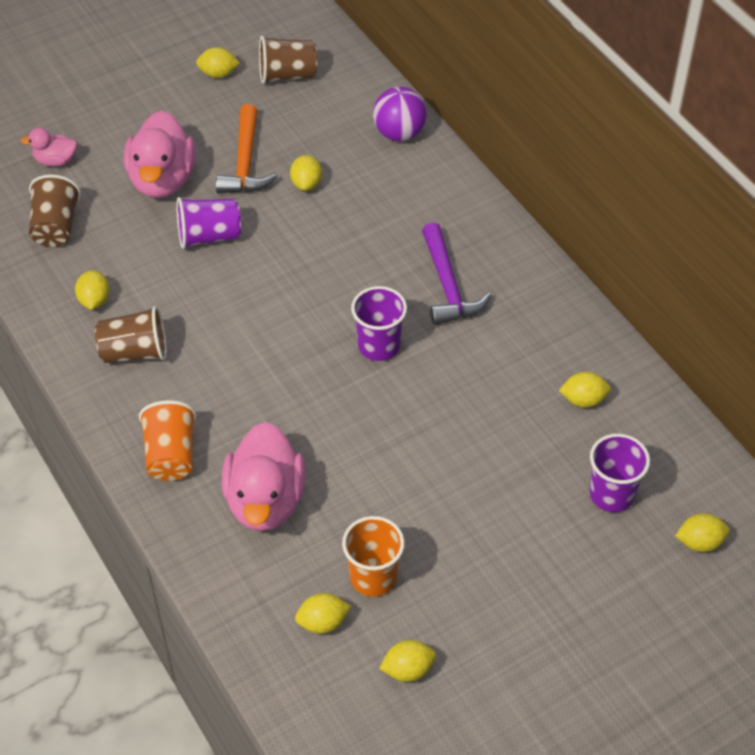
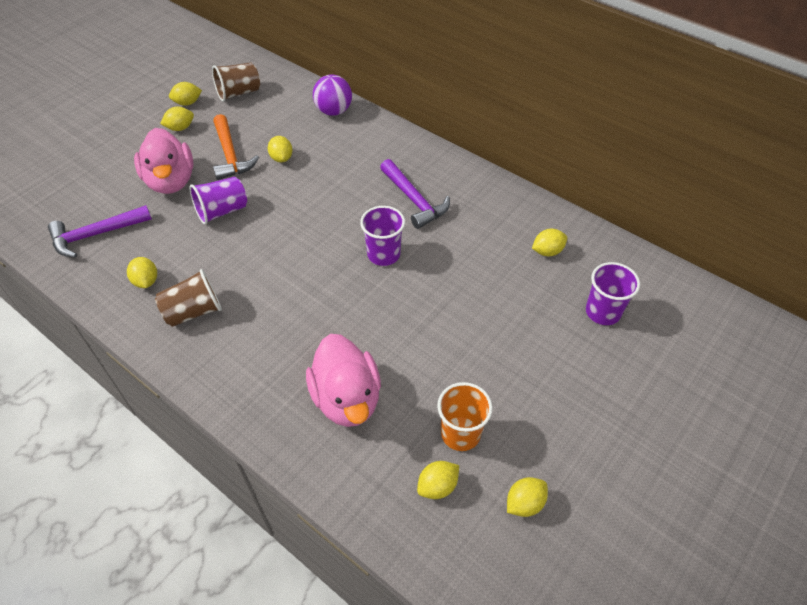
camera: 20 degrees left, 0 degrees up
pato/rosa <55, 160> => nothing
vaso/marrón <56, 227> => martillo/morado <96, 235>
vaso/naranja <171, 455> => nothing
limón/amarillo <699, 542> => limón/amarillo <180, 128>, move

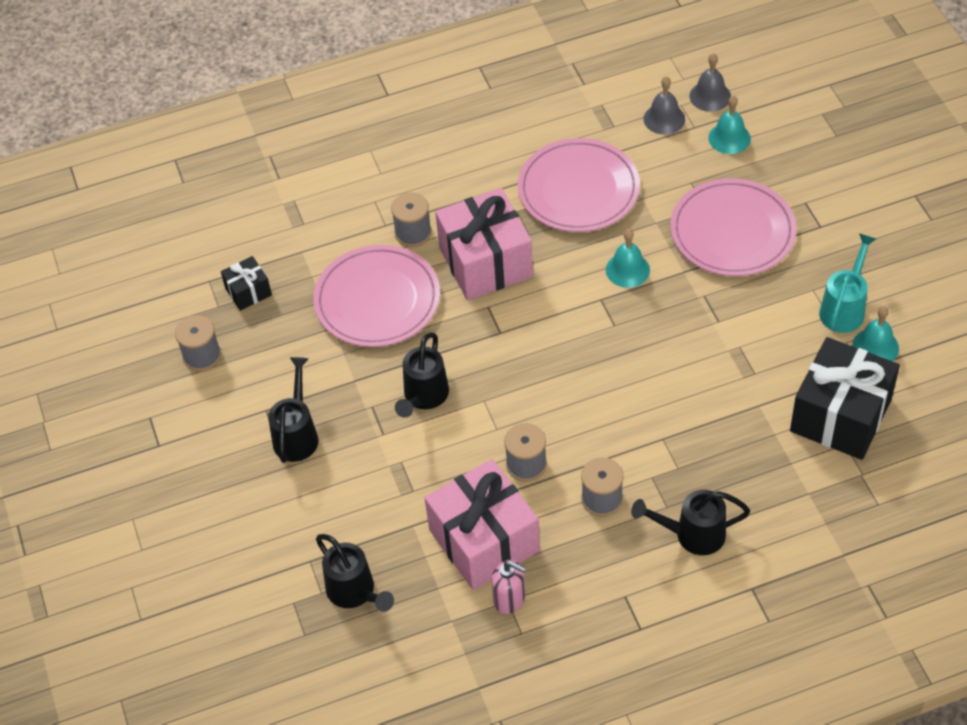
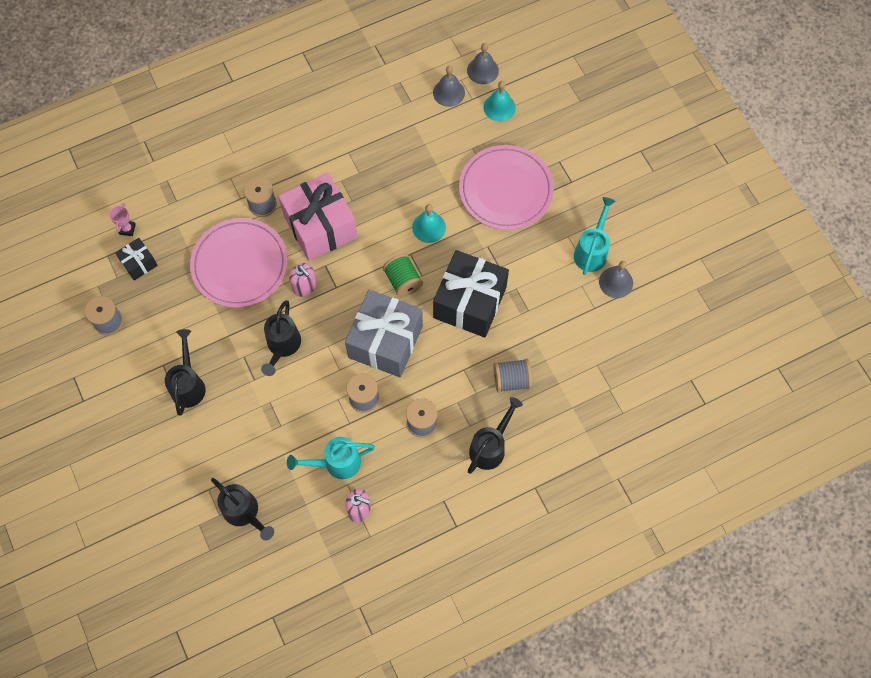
camera: 10 degrees left, 15 degrees up
plato/rosa <578, 189> => nothing
campana/turquesa <875, 346> => campana/gris <616, 282>
regalo/negro <840, 415> => regalo/negro <469, 302>, move
regalo/rosa <484, 540> => regadera/turquesa <337, 463>
regadera/negro <693, 534> => regadera/negro <490, 447>, 135 degrees clockwise
nothing => trofeo/rosa <127, 229>
nothing => carrete/verde <403, 281>
nothing => dispensador de jabón/rosa <305, 287>
nothing => regalo/gris <385, 341>
nothing => carrete/gris <511, 380>

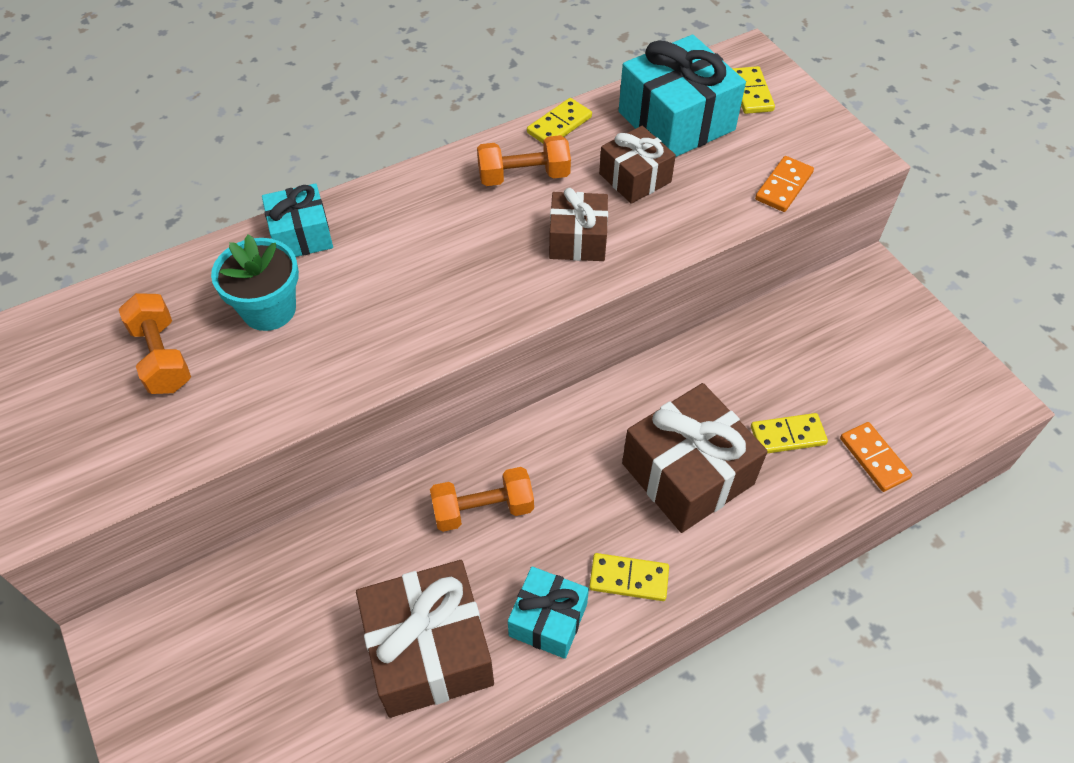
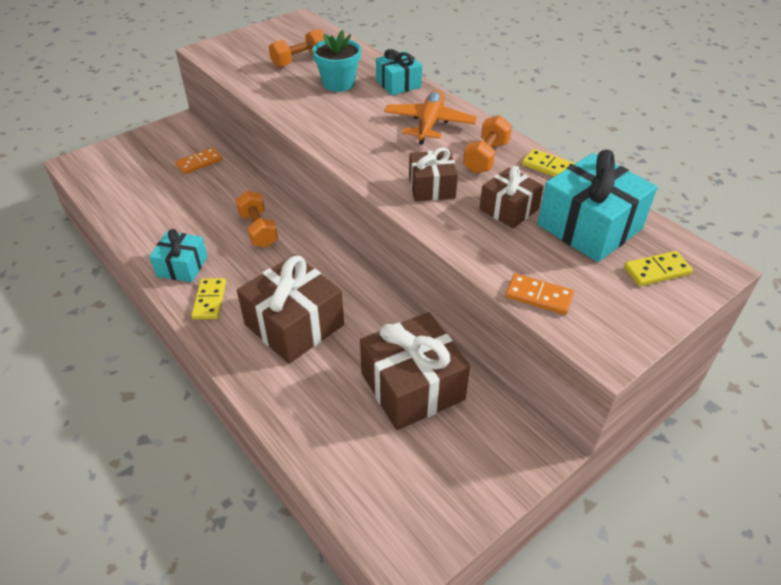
camera: 80 degrees right, 10 degrees down
mancuerna/naranja <524, 176> => mancuerna/naranja <486, 157>, 45 degrees clockwise
ficha de dominó/amarillo <787, 435> => nothing
ficha de dominó/naranja <874, 458> => ficha de dominó/naranja <199, 163>, move
regalo/marrón <429, 651> => regalo/marrón <412, 386>, move
nothing => avión/naranja <429, 124>

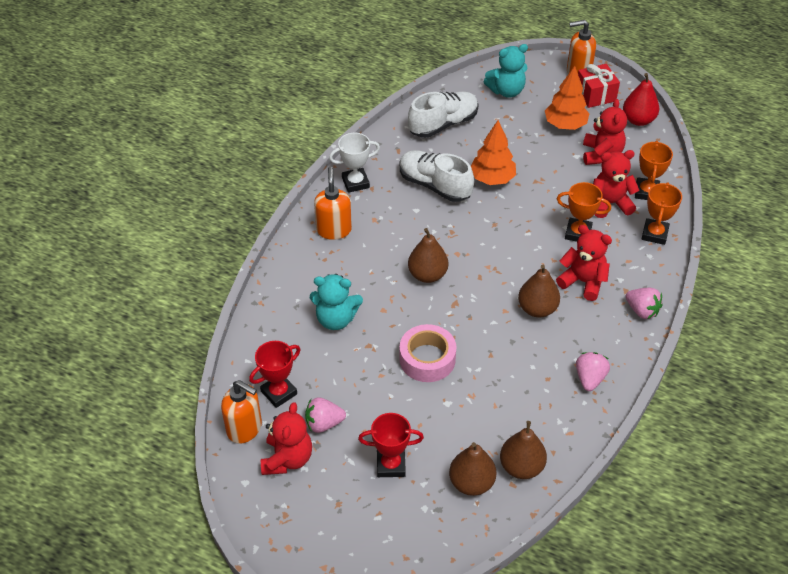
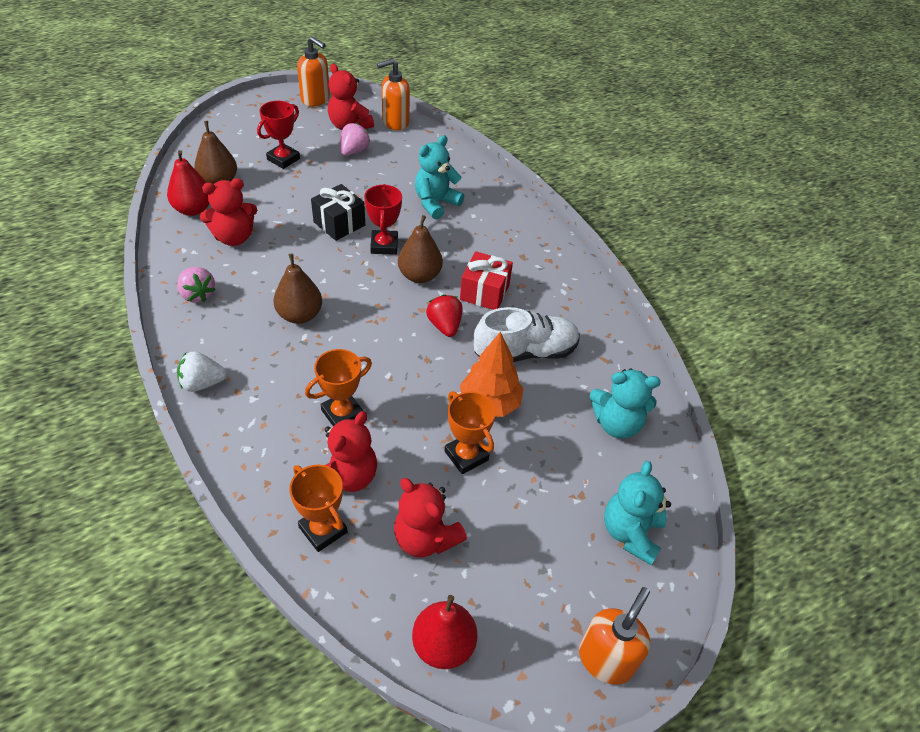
camera: 125 degrees right, 0 degrees up
regalo/rojo <595, 95> => regalo/rojo <484, 292>, move
árbol/naranja <565, 125> => nothing
zapato/blanco <443, 124> => osito/turquesa <616, 424>
trofeo/blanco <355, 183> => nothing
dispensador de jabón/naranja <334, 230> => dispensador de jabón/naranja <316, 99>, move
trofeo/naranja <654, 234> => trofeo/naranja <466, 456>, move
osito/rojo <583, 282> => osito/rojo <234, 237>, move
fresa/rosa <642, 311> => fresa/blanco <202, 383>
cinta adhesiva/rosa <427, 359> => regalo/negro <339, 224>
trofeo/rojo <279, 392> => trofeo/rojo <384, 245>, move
pera/marrón <521, 467> => pera/rojo <193, 209>
nothing => fresa/rojo <445, 326>

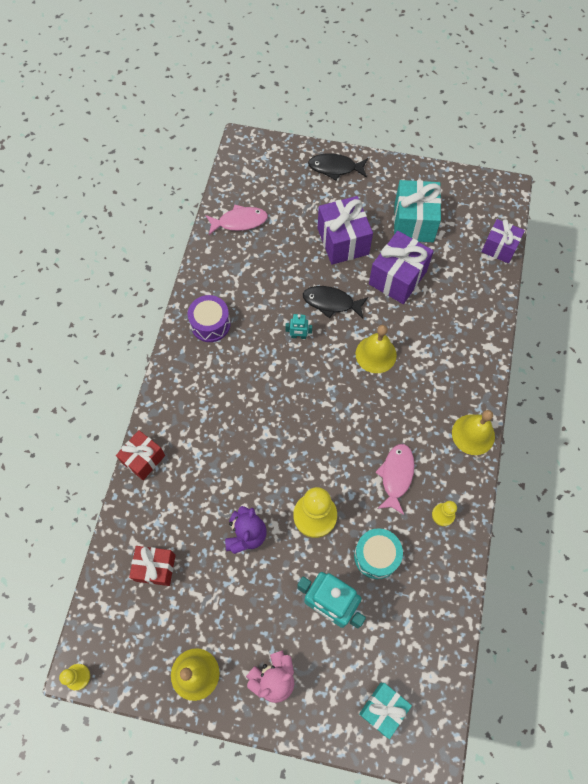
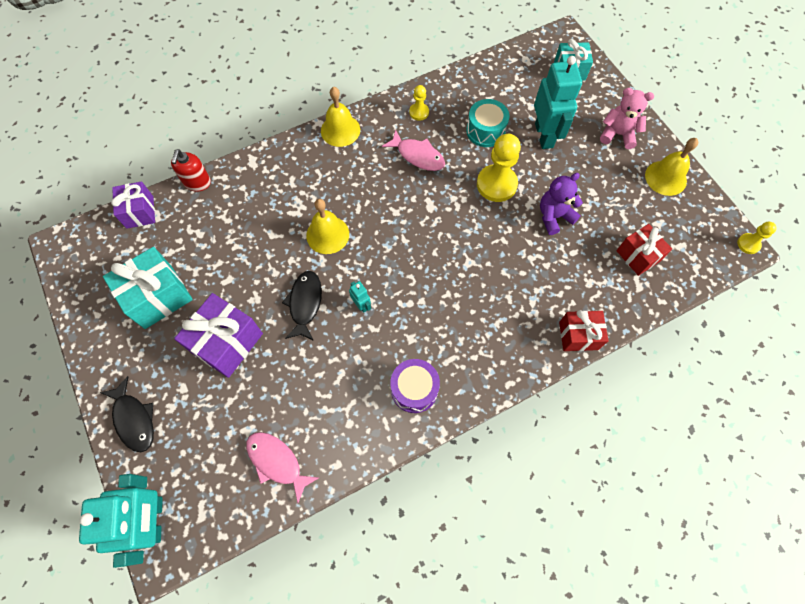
camera: 130 degrees left, 0 degrees up
regalo/morado <397, 278> => nothing
pez/negro <331, 303> => pez/negro <305, 303>, 150 degrees counterclockwise
pez/rosa <396, 476> => pez/rosa <418, 155>, 120 degrees counterclockwise
nothing => dispensador de jabón/rojo <197, 183>
nothing => robot/turquesa <155, 520>

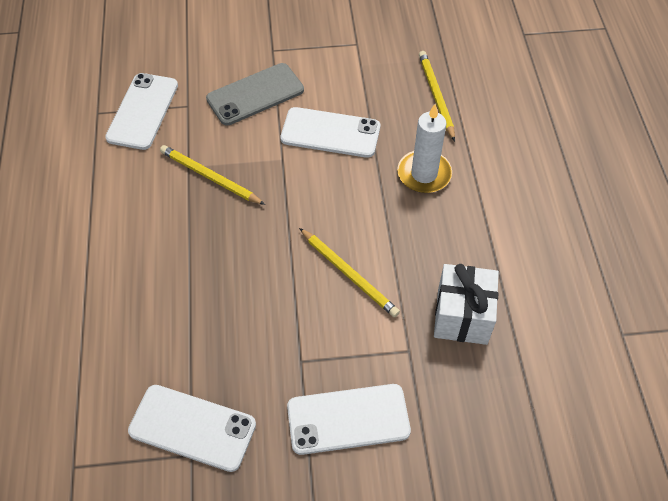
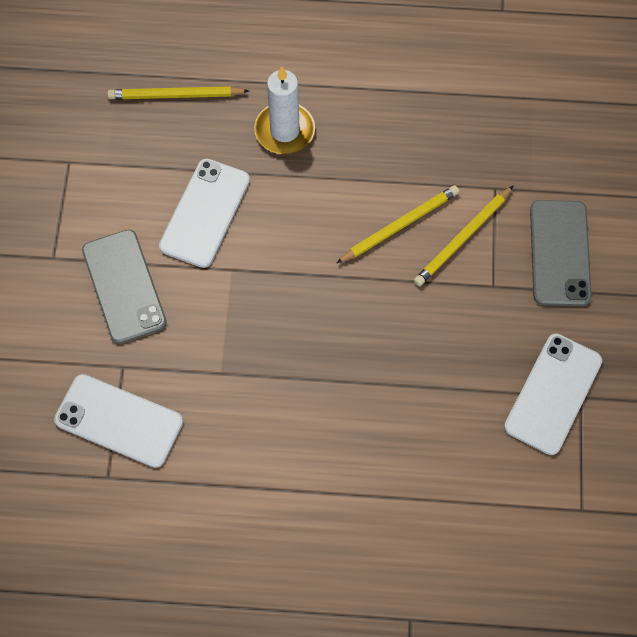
camera: 80 degrees left, 10 degrees up
lápiz/amarillo <210, 177> => lápiz/amarillo <462, 238>, move
regalo/blanco <462, 316> => nothing
móvil/blanco <348, 419> => móvil/gris <559, 253>

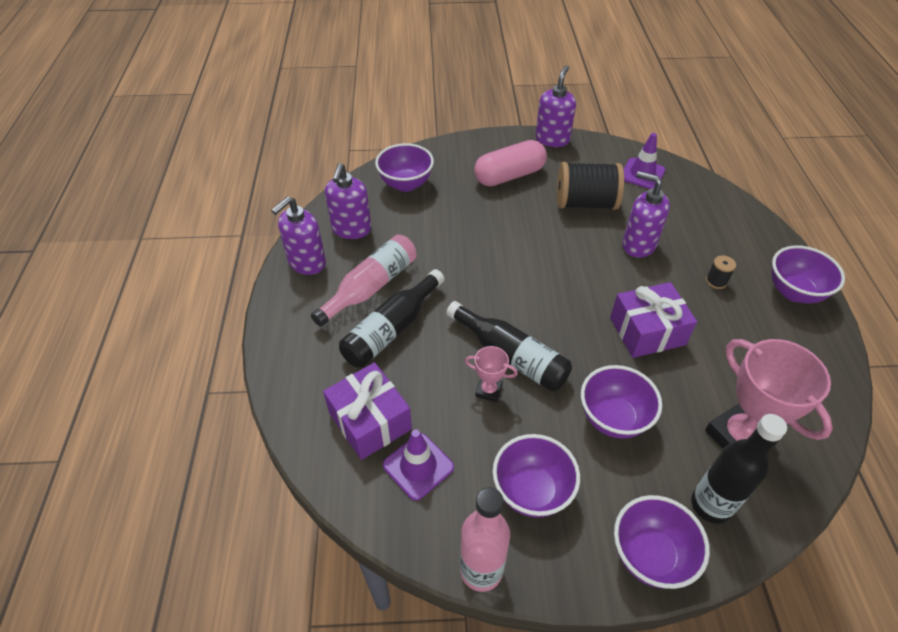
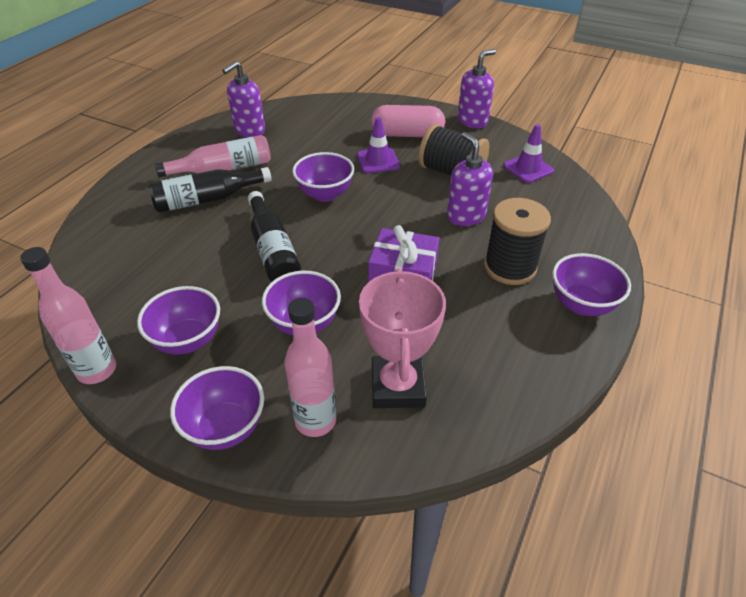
camera: 30 degrees right, 5 degrees down
cuenco/morado <406, 184> => cuenco/morado <325, 194>, move
dispensador de jabón/morado <307, 263> => nothing
carrete/negro <716, 281> => carrete/negro <510, 267>, x2.37
trofeo/rosa <488, 390> => nothing
regalo/morado <370, 421> => nothing
botella/negro <710, 505> => botella/rosa <315, 420>
cono de tráfico/morado <418, 466> => cono de tráfico/morado <378, 161>, move

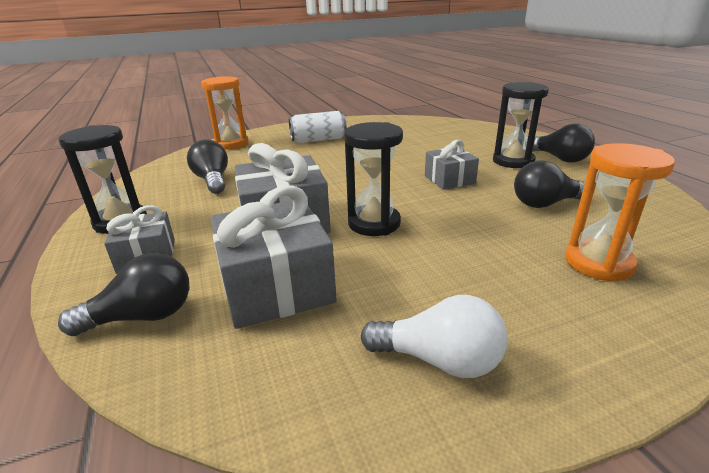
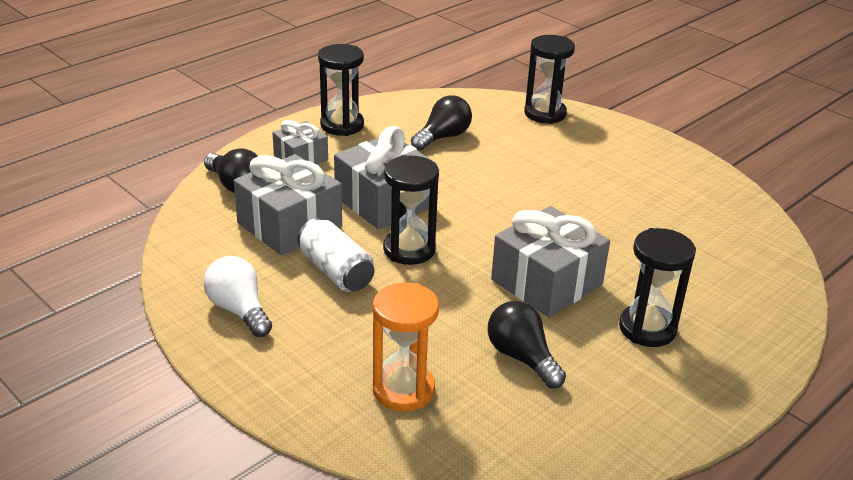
camera: 65 degrees right, 5 degrees up
reloj de arena/naranja <231, 144> => reloj de arena/negro <545, 113>
lata/blanco <318, 140> => lata/blanco <336, 271>, move
bombilla/negro <559, 158> => nothing
regalo/gris <449, 179> => regalo/gris <546, 282>, x1.72
bombilla/blanco <439, 360> => bombilla/blanco <239, 310>, 150 degrees clockwise

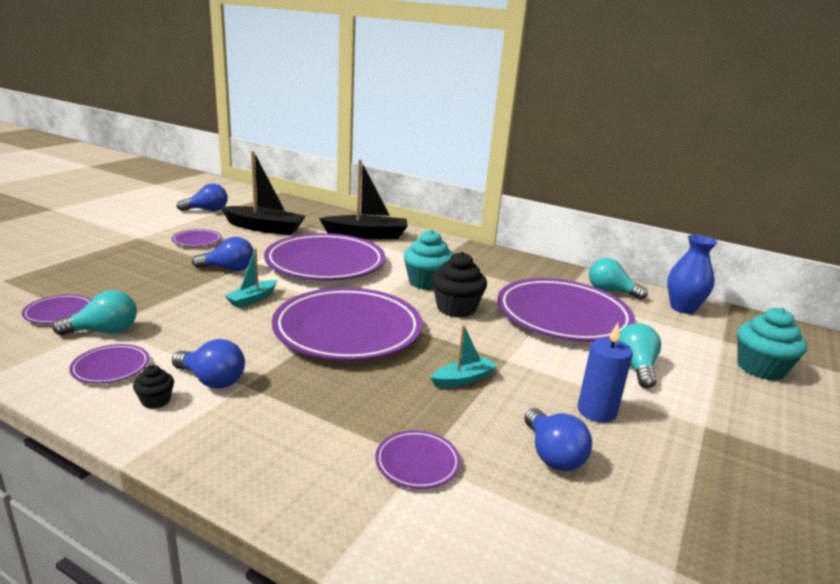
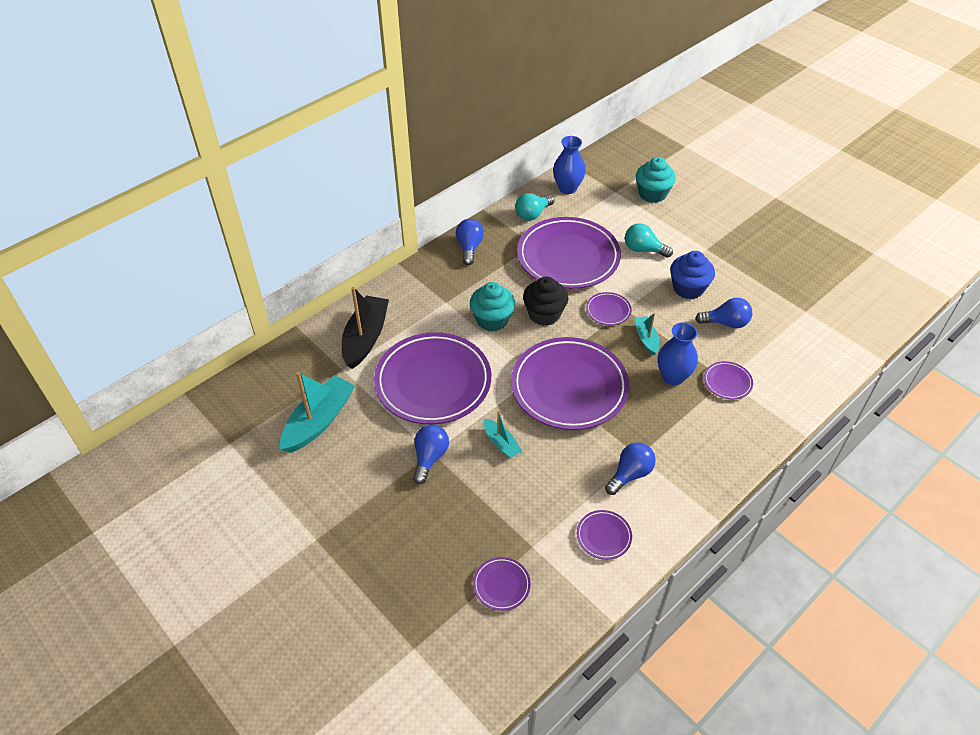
camera: 70 degrees left, 25 degrees up
barco/negro <264, 228> => barco/turquesa <319, 421>
bombilla/azul <207, 210> => bombilla/azul <469, 248>, move
plato/morado <197, 241> => plato/morado <608, 311>, move
bombilla/turquesa <104, 331> => nothing
vela/azul <596, 411> => magdalena/azul <688, 288>
magdalena/negro <156, 401> => nothing
nothing => florero/azul <673, 377>

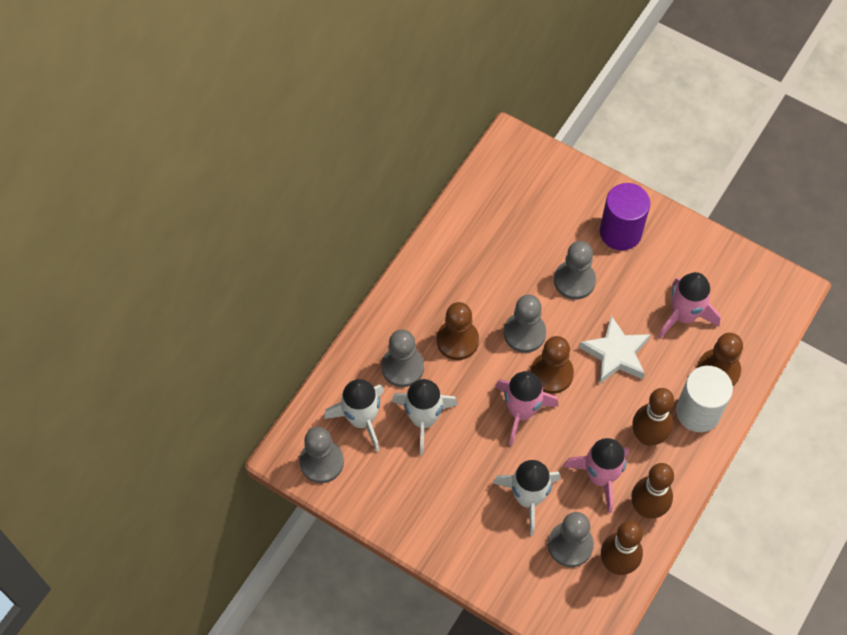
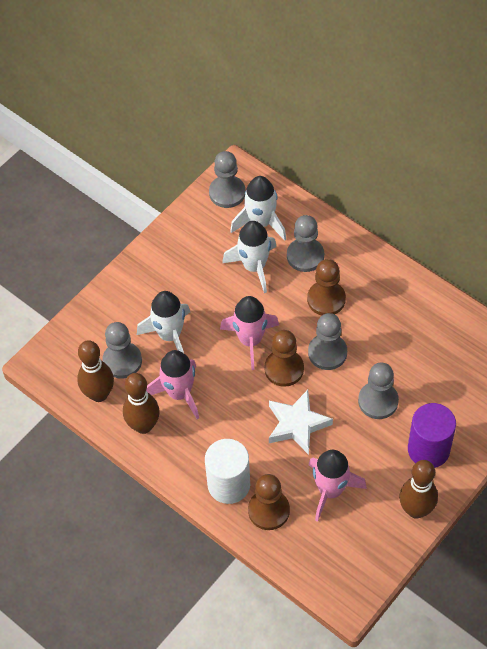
camera: 100 degrees right, 5 degrees down
bolo/marrón <647, 436> => bolo/marrón <416, 510>, move

